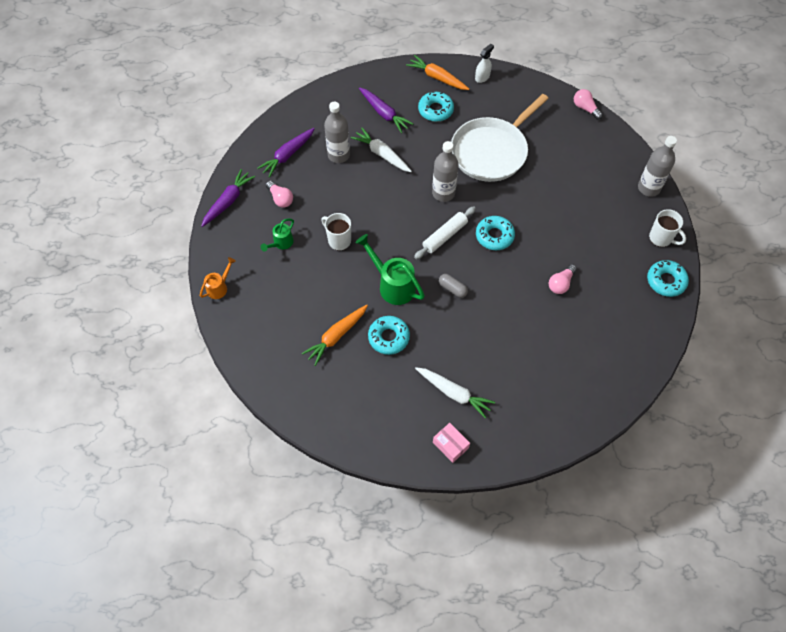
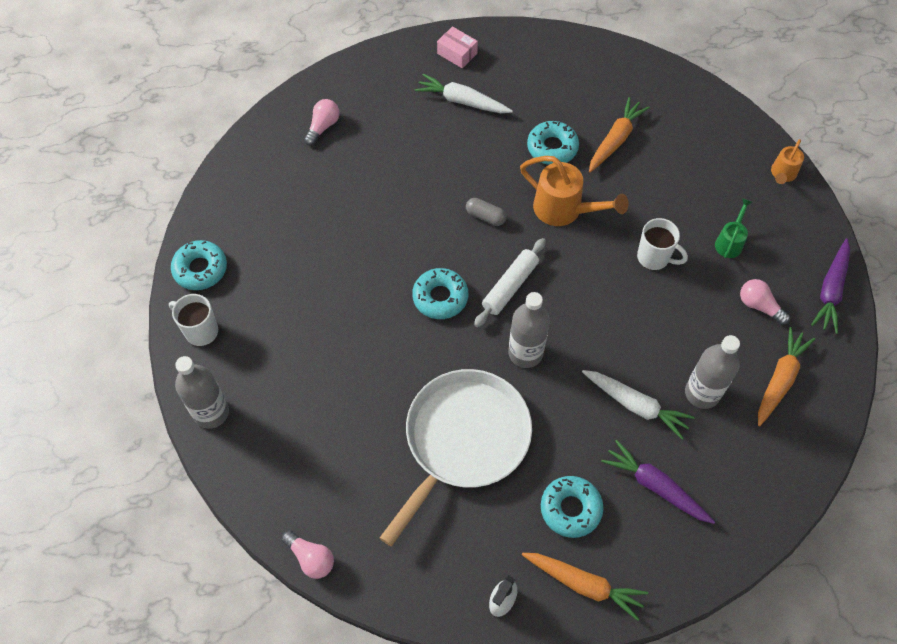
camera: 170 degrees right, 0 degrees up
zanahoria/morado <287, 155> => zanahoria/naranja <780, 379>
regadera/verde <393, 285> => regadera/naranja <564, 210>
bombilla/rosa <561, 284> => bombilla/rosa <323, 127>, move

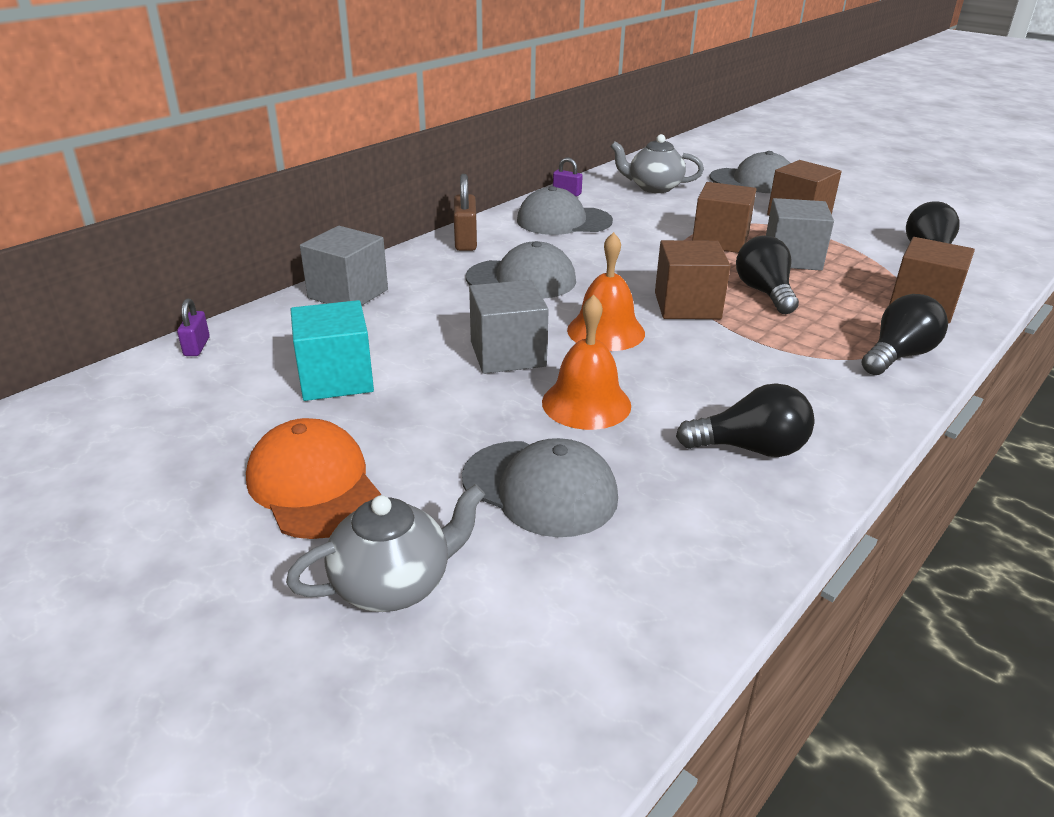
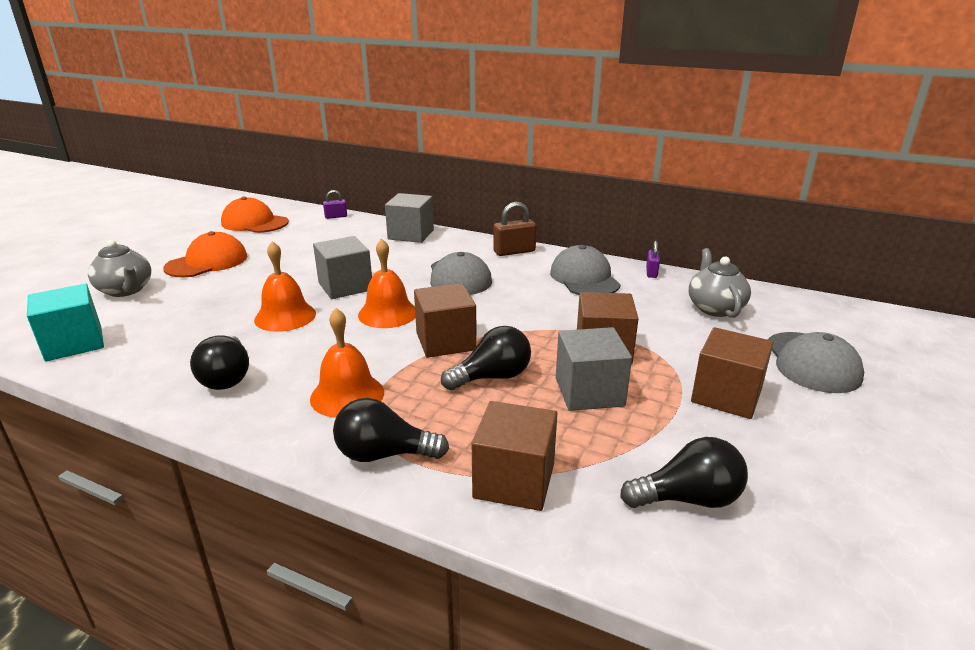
camera: 75 degrees right, 5 degrees down
bombilla/negro <898, 356> => bombilla/negro <384, 454>, 150 degrees clockwise
cubo/turquesa <336, 379> => cubo/turquesa <74, 343>, move
gorra/gris <540, 488> => nothing
nothing => gorra/naranja <254, 223>
nothing => campana/naranja <347, 395>

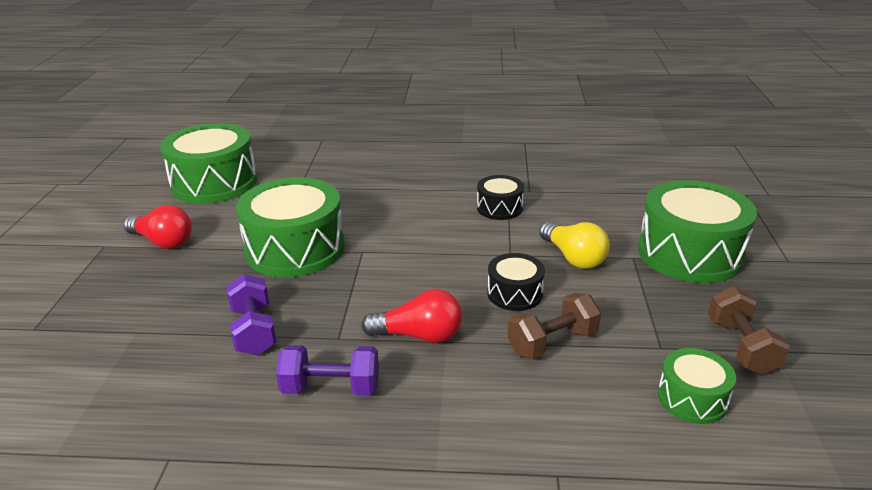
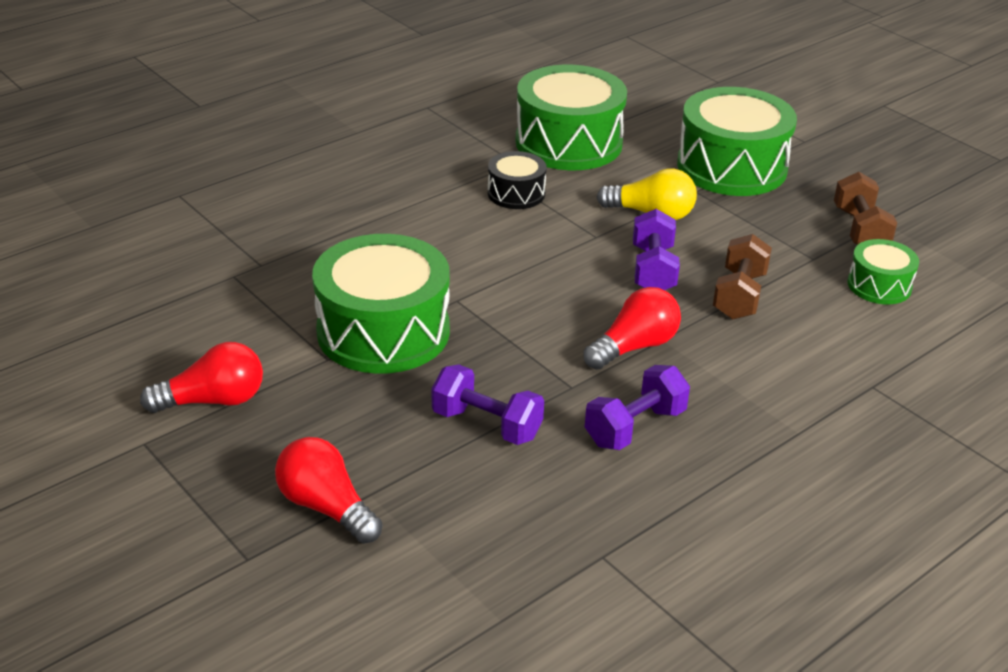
camera: 45 degrees left, 5 degrees up
tambor/verde <214, 183> => tambor/verde <568, 143>, move
tambor/negro <515, 293> => mancuerna/morado <653, 270>
mancuerna/marrón <741, 347> => mancuerna/marrón <860, 230>, 45 degrees clockwise
nothing => bombilla/rojo <326, 507>

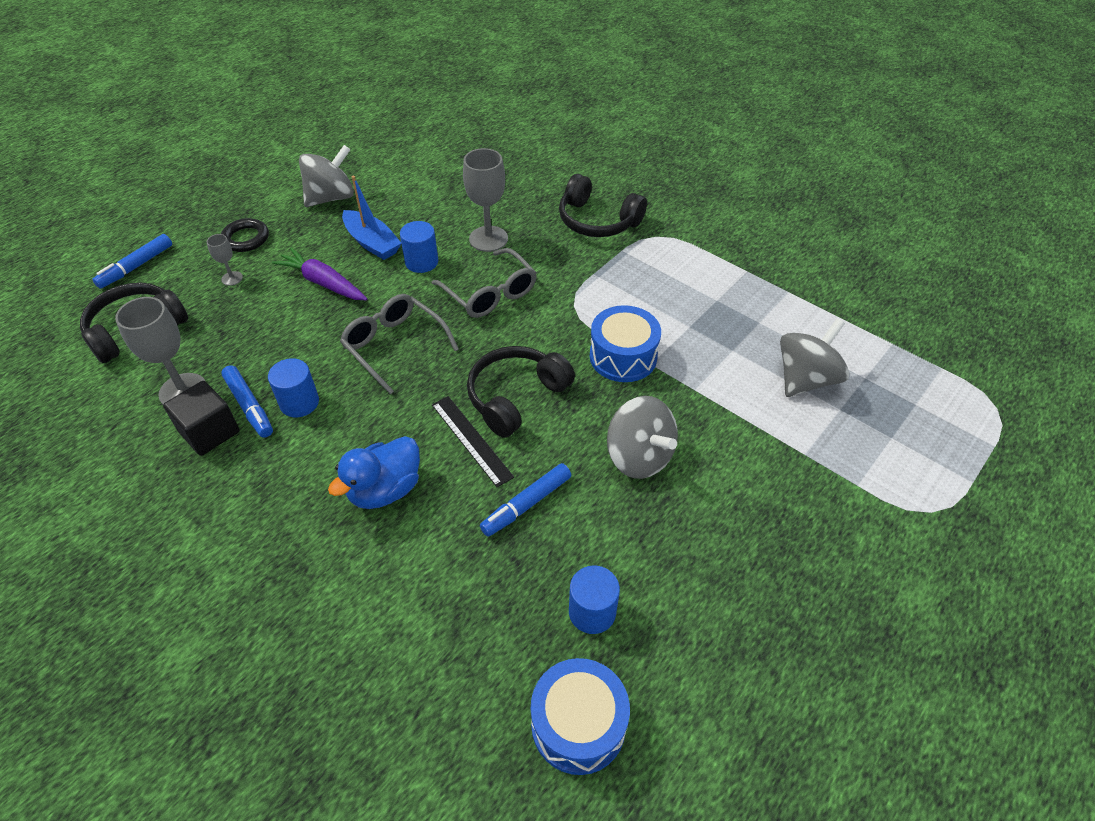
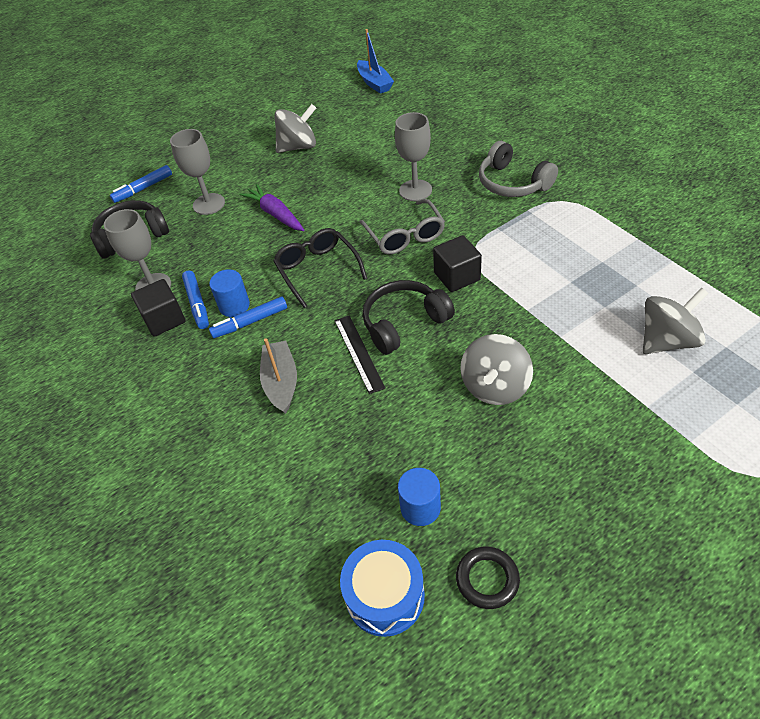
camera: 20 degrees right, 0 degrees up
auriculares/negro <597, 221> => auriculares/gris <512, 183>
barco/azul <372, 243> => barco/azul <374, 83>, move
anillo/negro <246, 238> => anillo/negro <487, 579>, move
cilindro/azul <421, 262> => nothing
copa/gris <232, 278> => copa/gris <209, 204>, x1.98
gafas/gris <394, 346> => gafas/negro <317, 270>
tambor/azul <623, 356> => nothing
peonza/gris <639, 456> => peonza/gris <495, 386>, 45 degrees clockwise
pato/azul <385, 490> => barco/gris <281, 382>
rotulador/azul <526, 504> => rotulador/azul <250, 322>, move
nothing => cubo/negro <457, 276>

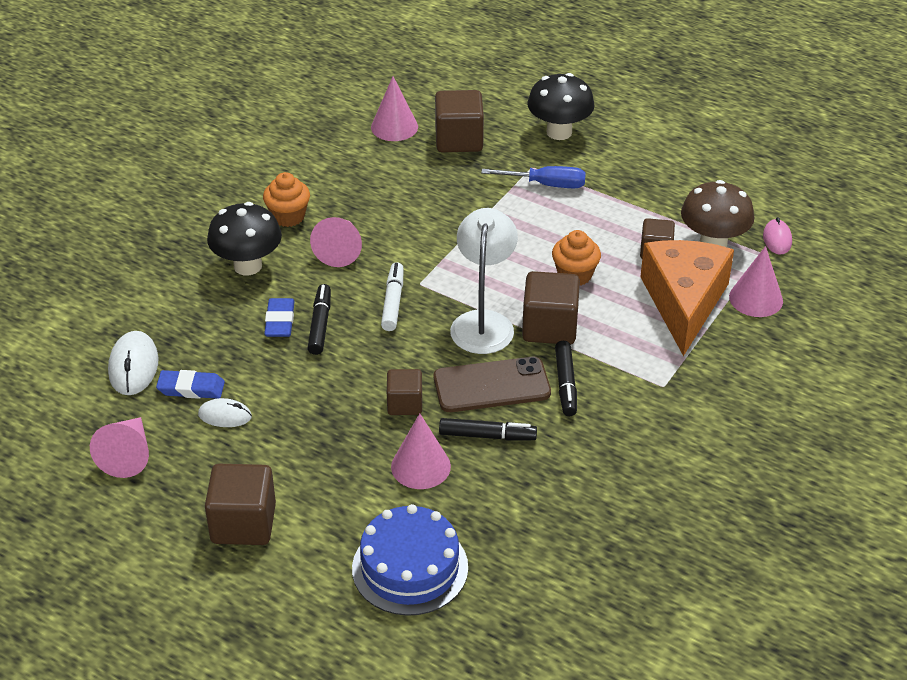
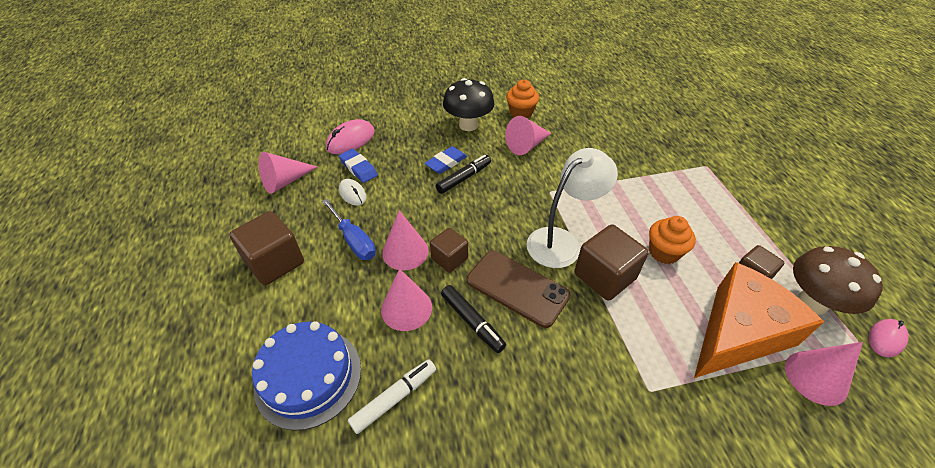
camera: 45 degrees right, 5 degrees up
seta/negro <559, 132> => nothing
cono/rosa <394, 127> => cono/rosa <405, 251>, move
cubo/marrón <459, 140> => nothing
destornillador/azul <547, 185> => destornillador/azul <354, 241>, move
rotulador/blanco <393, 302> => rotulador/blanco <394, 398>, move
ratón/blanco <133, 366> => ratón/rosa <350, 140>
rotulador/negro <565, 384> => nothing

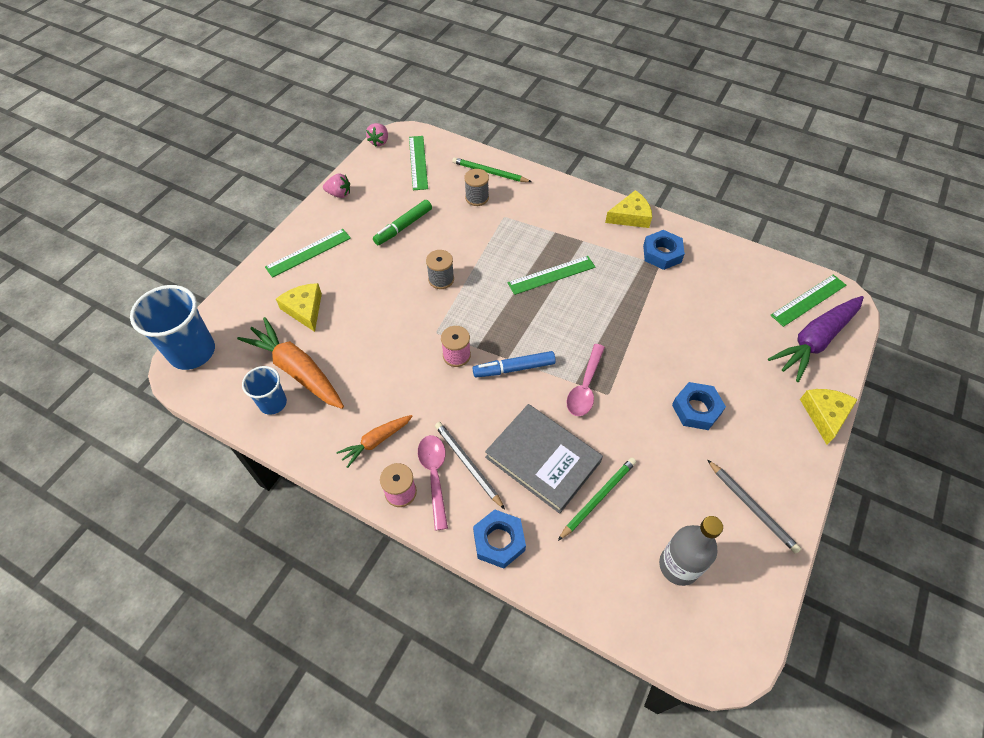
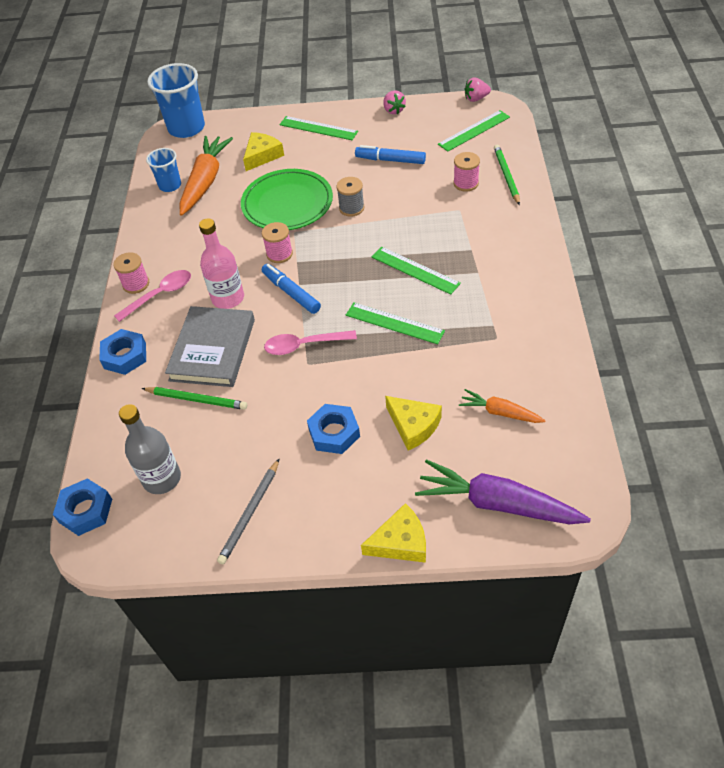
camera: 65 degrees right, 5 degrees down
carrete/gris <477, 198> => carrete/rosa <466, 183>
queso/amarillo <630, 216> => queso/amarillo <413, 425>, move
rotulador/verde <403, 227> => rotulador/azul <390, 160>
tuerca/azul <662, 254> => tuerca/azul <85, 510>, move
regla/verde <808, 300> => regla/verde <394, 323>, move
zanahoria/naranja <376, 441> => zanahoria/naranja <500, 412>, move
lápiz/gris <467, 464> => nothing
nothing => plato/verde <287, 204>
nothing => botella/rosa <228, 298>

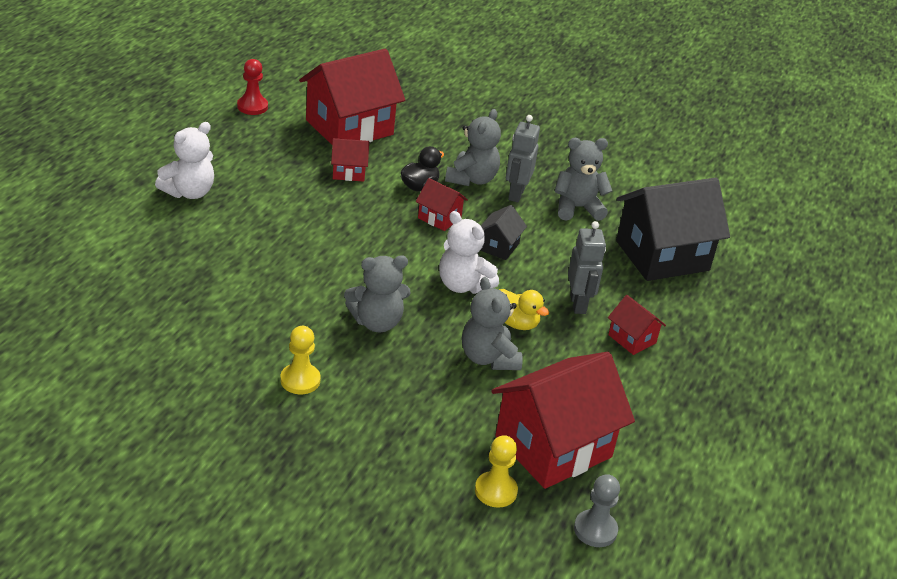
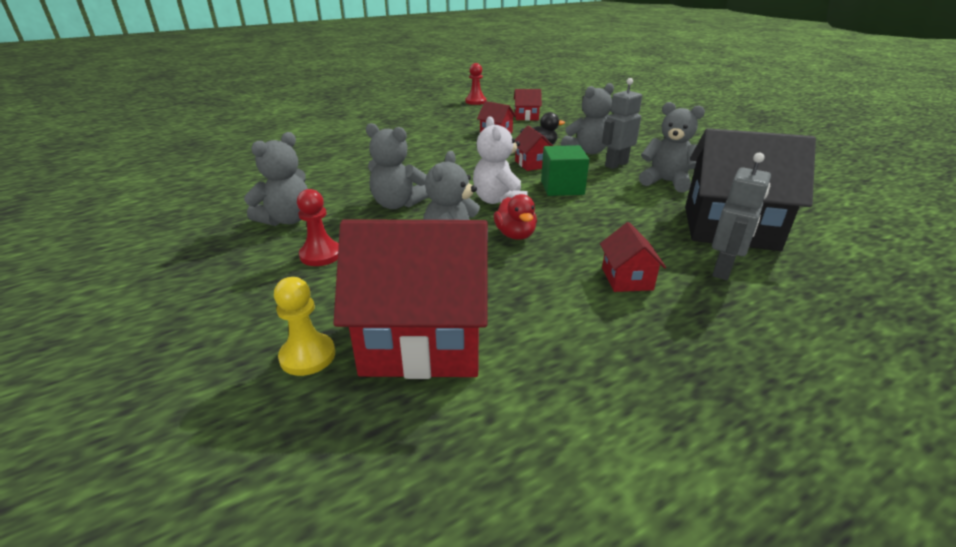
camera: 40 degrees right, 5 degrees down
casa/rojo <349, 127> => casa/rojo <526, 117>, x0.46
osito/blanco <189, 192> => nothing
casa/negro <498, 246> => cubo/verde <562, 187>
robot/gris <578, 304> => robot/gris <723, 270>, move
pato/amarillo <516, 323> => pato/rojo <515, 235>
peón/amarillo <300, 380> => osito/gris <287, 220>
peón/gris <595, 530> => nothing
nothing => peón/rojo <321, 255>

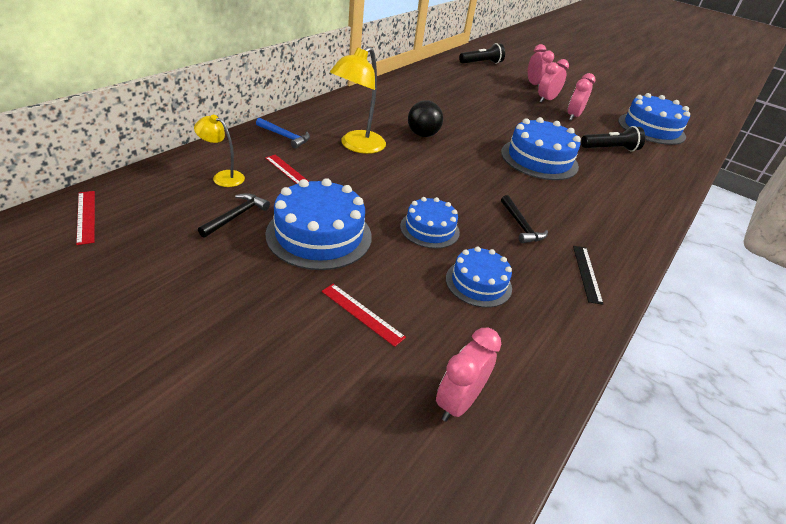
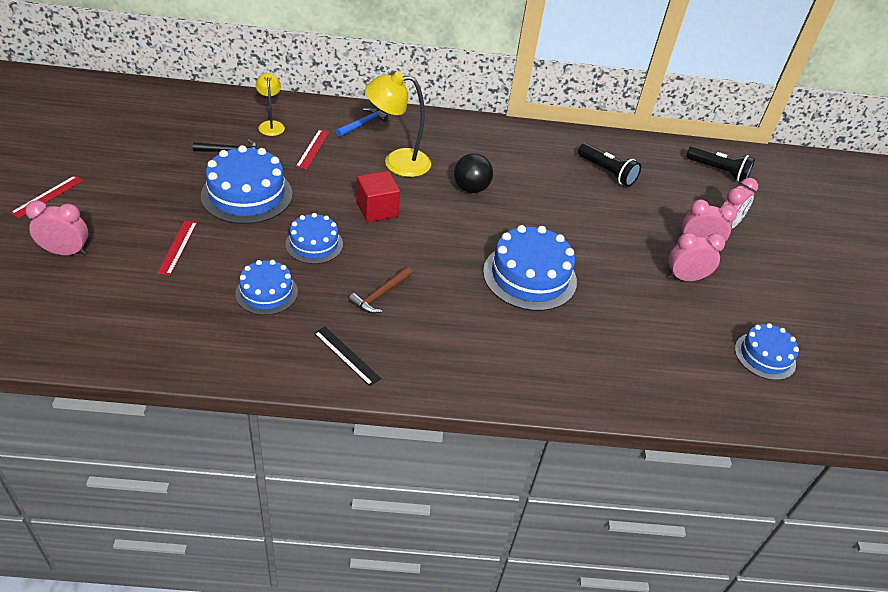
camera: 55 degrees right, 5 degrees up
tarta/azul <651, 128> => tarta/azul <765, 356>, x0.61
martillo/azul <285, 137> => martillo/azul <363, 124>, 135 degrees counterclockwise
lámpara de mano/negro <610, 149> => lámpara de mano/negro <607, 172>, move
regla/rojo <86, 216> => regla/rojo <47, 196>, move
martillo/negro <521, 225> => martillo/marrón <380, 295>
regla/negro <587, 273> => regla/negro <346, 355>, 75 degrees clockwise
despertador/rosa <458, 402> => despertador/rosa <66, 252>, move
nothing => cubo/rojo <377, 209>

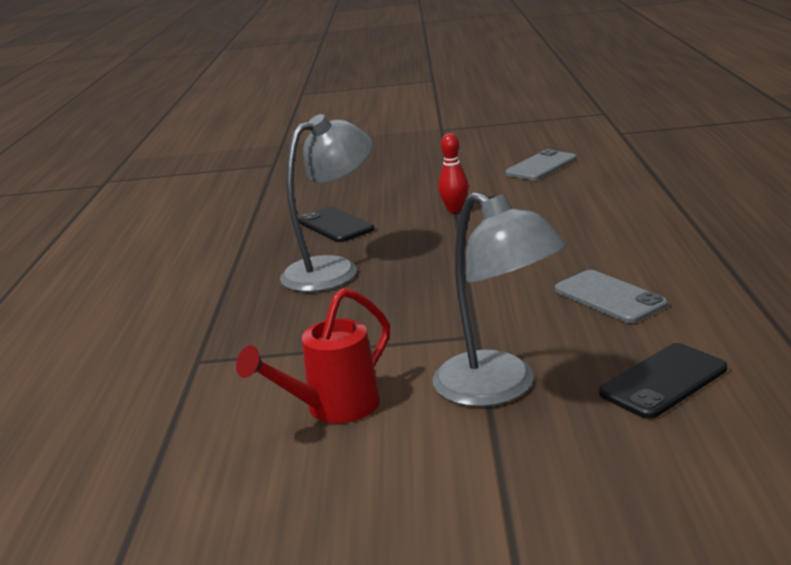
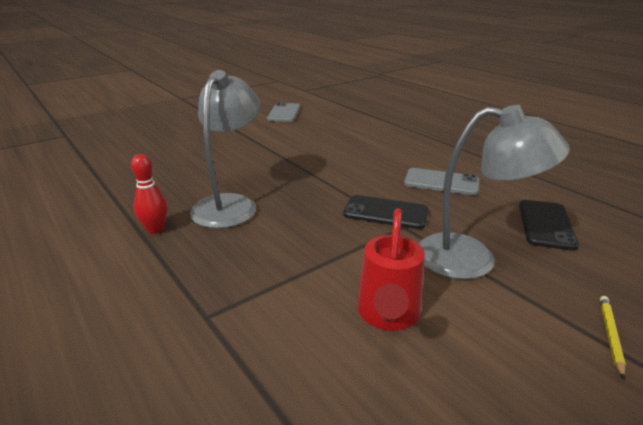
camera: 40 degrees left, 5 degrees up
bolo/rojo <455, 210> => bolo/rojo <155, 230>, move
móvil/negro <335, 225> => móvil/negro <385, 212>, move
nothing => lápiz/amarillo <610, 335>

